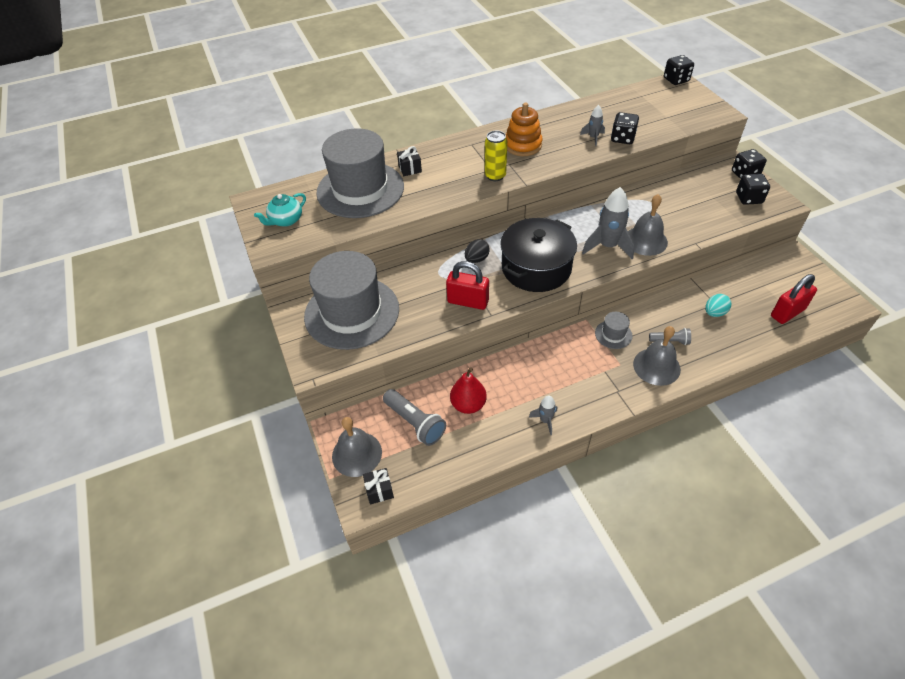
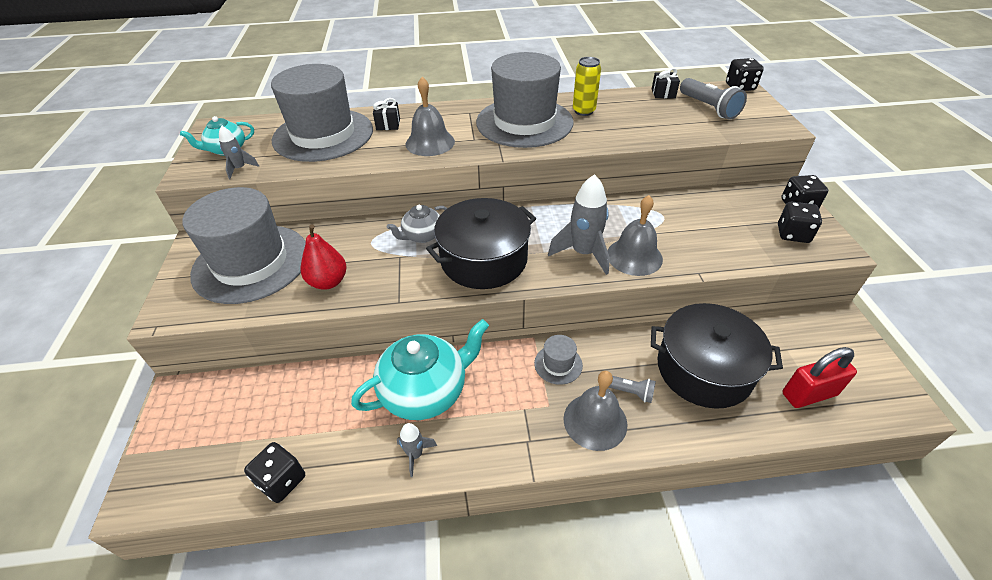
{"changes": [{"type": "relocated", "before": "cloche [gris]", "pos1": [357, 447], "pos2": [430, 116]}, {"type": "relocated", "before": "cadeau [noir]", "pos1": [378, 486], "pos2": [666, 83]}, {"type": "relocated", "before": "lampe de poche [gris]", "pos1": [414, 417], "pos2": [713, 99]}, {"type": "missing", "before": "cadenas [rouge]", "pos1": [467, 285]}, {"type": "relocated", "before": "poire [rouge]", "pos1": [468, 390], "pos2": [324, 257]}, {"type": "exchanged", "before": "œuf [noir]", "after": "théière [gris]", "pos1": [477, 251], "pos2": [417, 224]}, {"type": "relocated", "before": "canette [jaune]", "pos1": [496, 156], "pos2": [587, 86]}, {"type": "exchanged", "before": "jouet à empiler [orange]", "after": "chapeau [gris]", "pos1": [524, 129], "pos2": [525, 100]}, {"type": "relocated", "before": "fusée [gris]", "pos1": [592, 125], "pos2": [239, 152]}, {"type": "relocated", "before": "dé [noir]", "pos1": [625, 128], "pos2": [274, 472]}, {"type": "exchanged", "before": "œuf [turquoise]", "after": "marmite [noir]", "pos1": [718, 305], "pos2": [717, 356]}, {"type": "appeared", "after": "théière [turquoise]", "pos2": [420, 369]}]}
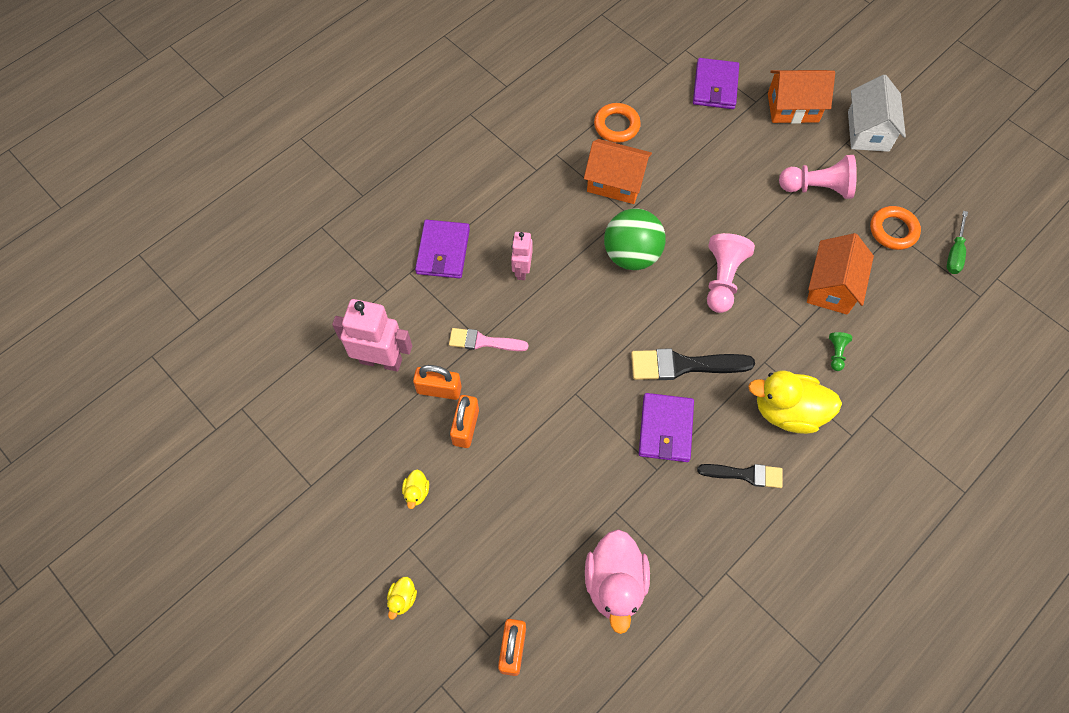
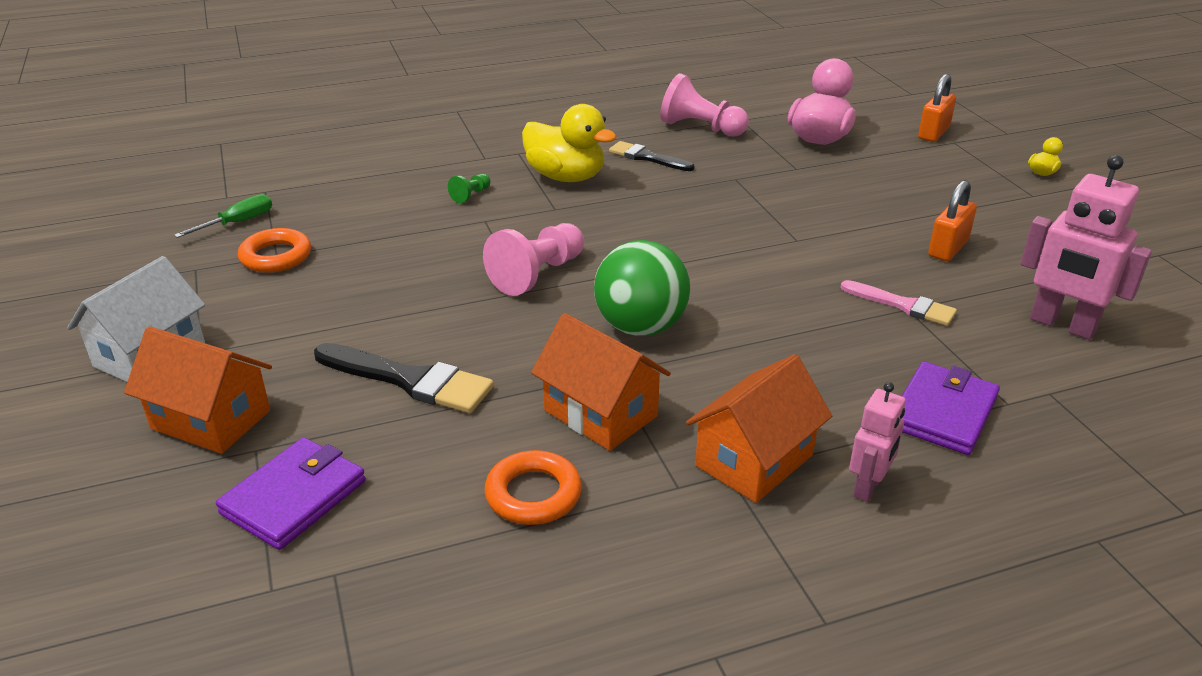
{"changes": [{"type": "missing", "before": "canard [jaune]", "pos1": [415, 489]}, {"type": "missing", "before": "cadenas [orange]", "pos1": [437, 382]}, {"type": "relocated", "before": "robot [rose]", "pos1": [521, 256], "pos2": [877, 442]}, {"type": "relocated", "before": "pinceau [noir]", "pos1": [693, 364], "pos2": [404, 378]}, {"type": "missing", "before": "portefeuille [violet]", "pos1": [666, 427]}, {"type": "relocated", "before": "pion [rose]", "pos1": [818, 177], "pos2": [704, 105]}, {"type": "relocated", "before": "maison [orange]", "pos1": [840, 274], "pos2": [759, 428]}]}
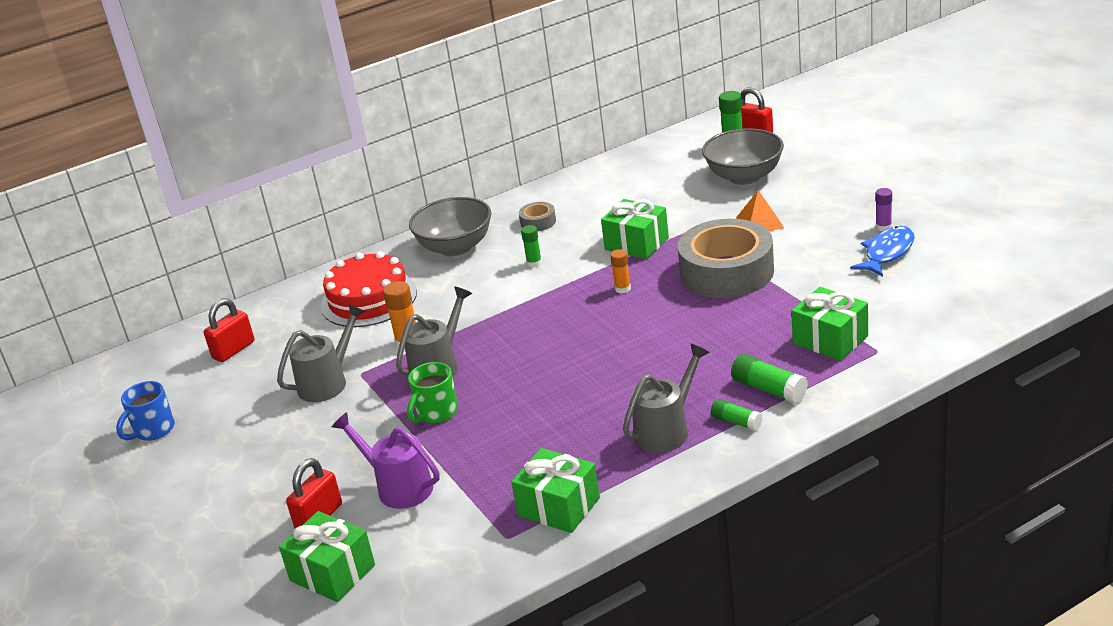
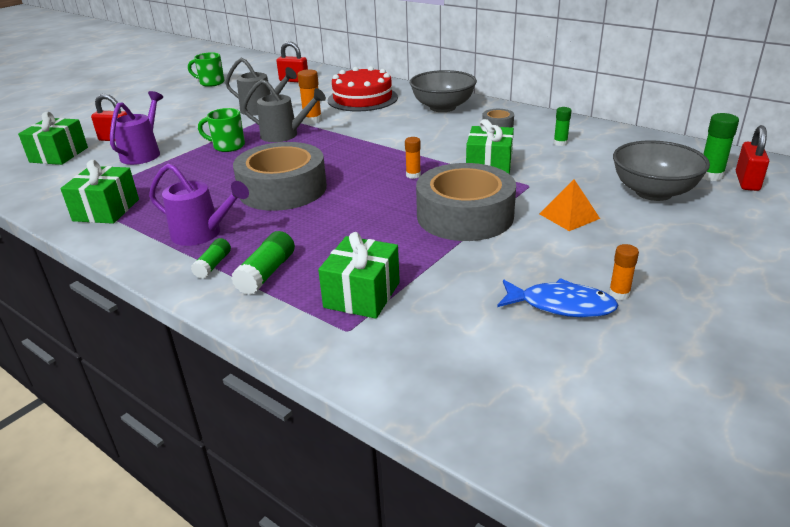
{"changes": [{"type": "colour", "before": "tasse [bleu]", "after": "tasse [vert]", "pos1": [145, 411], "pos2": [206, 69]}, {"type": "relocated", "before": "bâton de colle [vert]", "pos1": [531, 246], "pos2": [563, 126]}, {"type": "colour", "before": "arrosoir [gris]", "after": "arrosoir [violet]", "pos1": [666, 398], "pos2": [199, 204]}, {"type": "colour", "before": "bâton de colle [violet]", "after": "bâton de colle [orange]", "pos1": [883, 209], "pos2": [624, 272]}, {"type": "appeared", "after": "ruban adhésif [gris]", "pos2": [280, 176]}]}
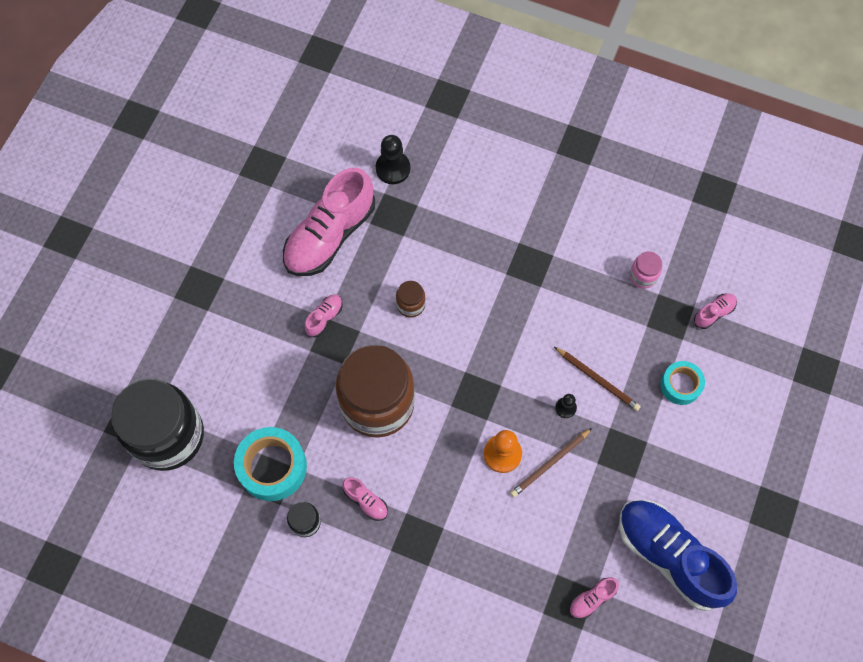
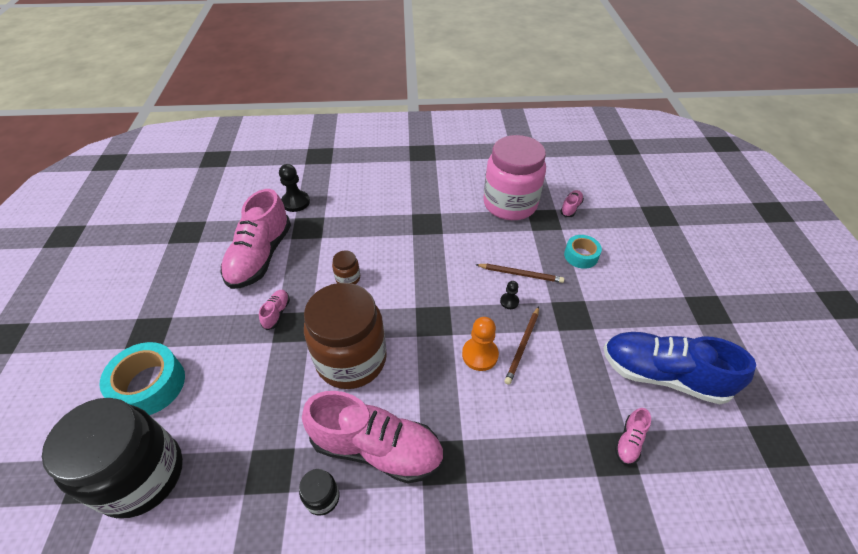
{"changes": [{"type": "relocated", "before": "ruban adhésif [turquoise]", "pos1": [270, 464], "pos2": [142, 378]}, {"type": "size", "before": "chaussure [rose]", "pos1": [365, 499], "pos2": [373, 437], "scale": 2.41}, {"type": "size", "before": "bocal [rose]", "pos1": [645, 270], "pos2": [514, 177], "scale": 2.48}]}
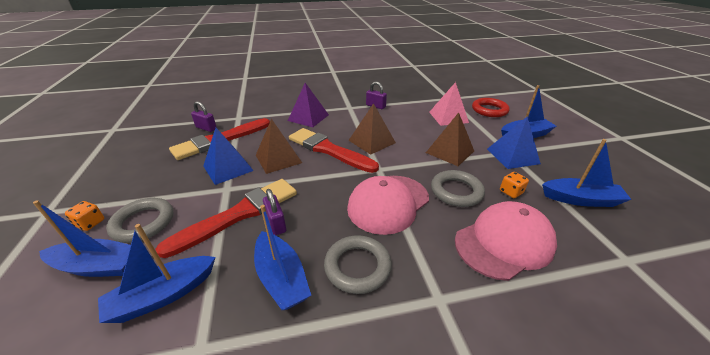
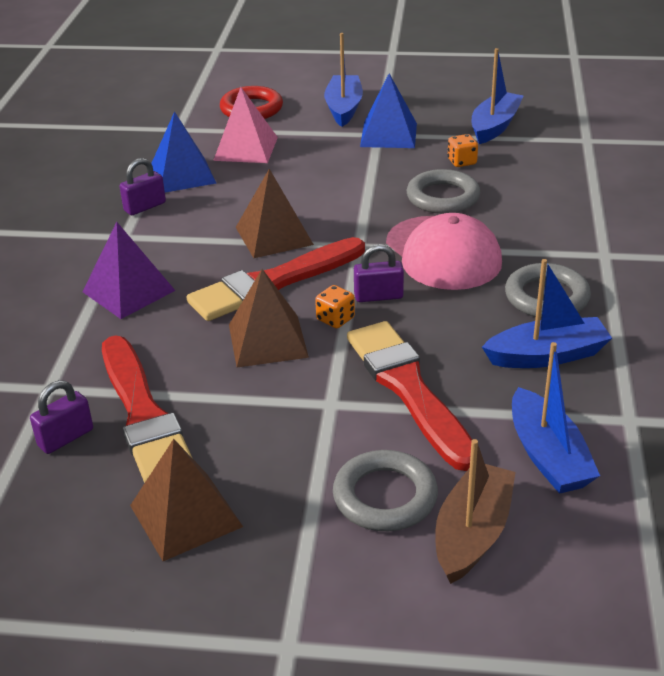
{"changes": [{"type": "colour", "before": "bateau [bleu]", "after": "bateau [marron]", "pos1": [82, 238], "pos2": [475, 511]}, {"type": "relocated", "before": "dé [orange]", "pos1": [84, 216], "pos2": [335, 306]}, {"type": "relocated", "before": "pyramide [bleu]", "pos1": [228, 156], "pos2": [183, 152]}, {"type": "relocated", "before": "cadenas [violet]", "pos1": [274, 212], "pos2": [379, 273]}, {"type": "relocated", "before": "pyramide [marron]", "pos1": [450, 139], "pos2": [186, 500]}, {"type": "missing", "before": "casquette [rose]", "pos1": [506, 241]}]}
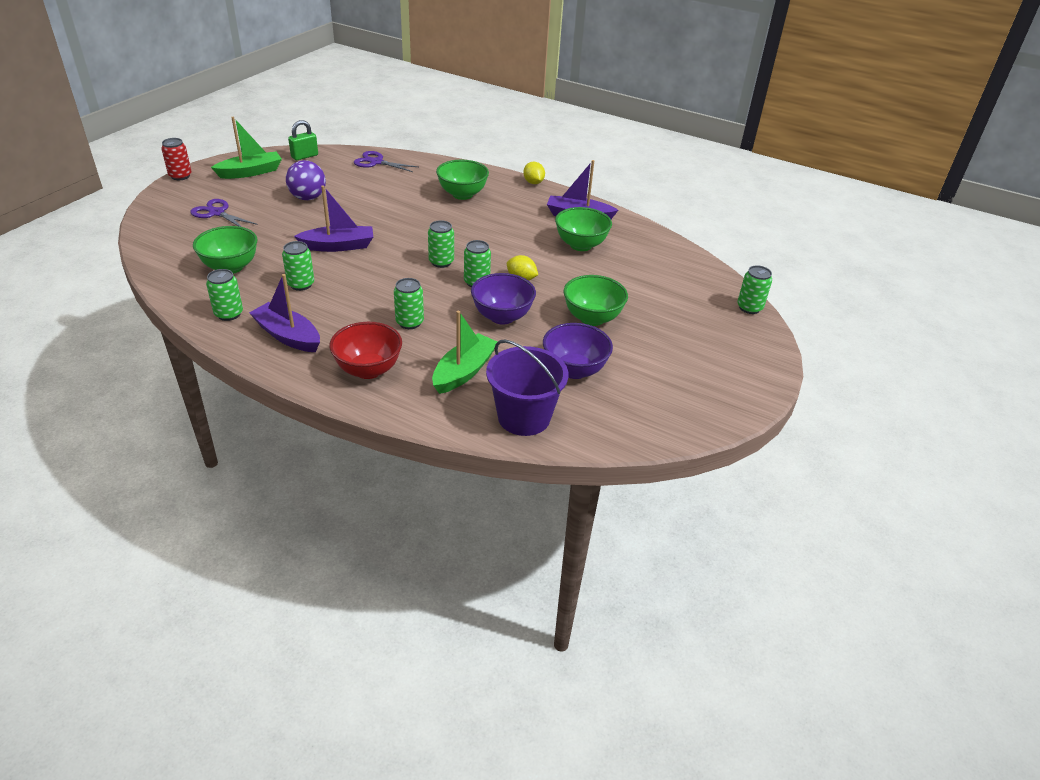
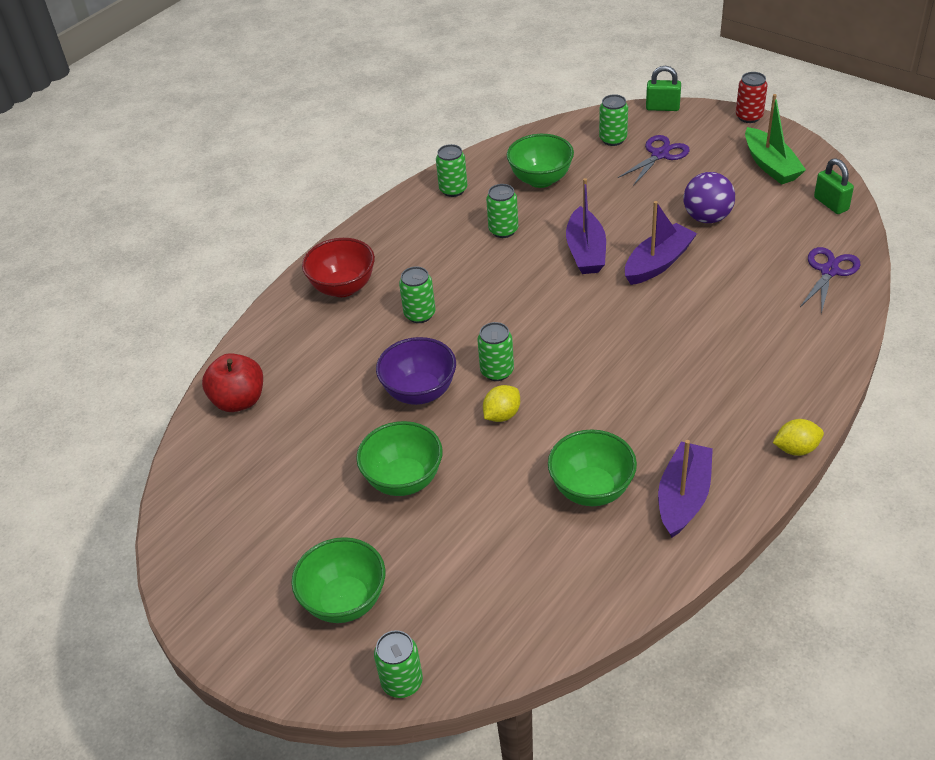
{"changes": [{"type": "relocated", "before": "bateau [violet]", "pos1": [284, 313], "pos2": [661, 243]}, {"type": "relocated", "before": "canette [vert]", "pos1": [441, 244], "pos2": [613, 120]}, {"type": "missing", "before": "bateau [vert]", "pos1": [464, 352]}, {"type": "relocated", "before": "bol [vert]", "pos1": [462, 180], "pos2": [338, 580]}, {"type": "exchanged", "before": "seau [violet]", "after": "pomme [rouge]", "pos1": [527, 387], "pos2": [232, 382]}, {"type": "missing", "before": "bol [violet]", "pos1": [578, 351]}, {"type": "appeared", "after": "cadenas [vert]", "pos2": [663, 88]}]}
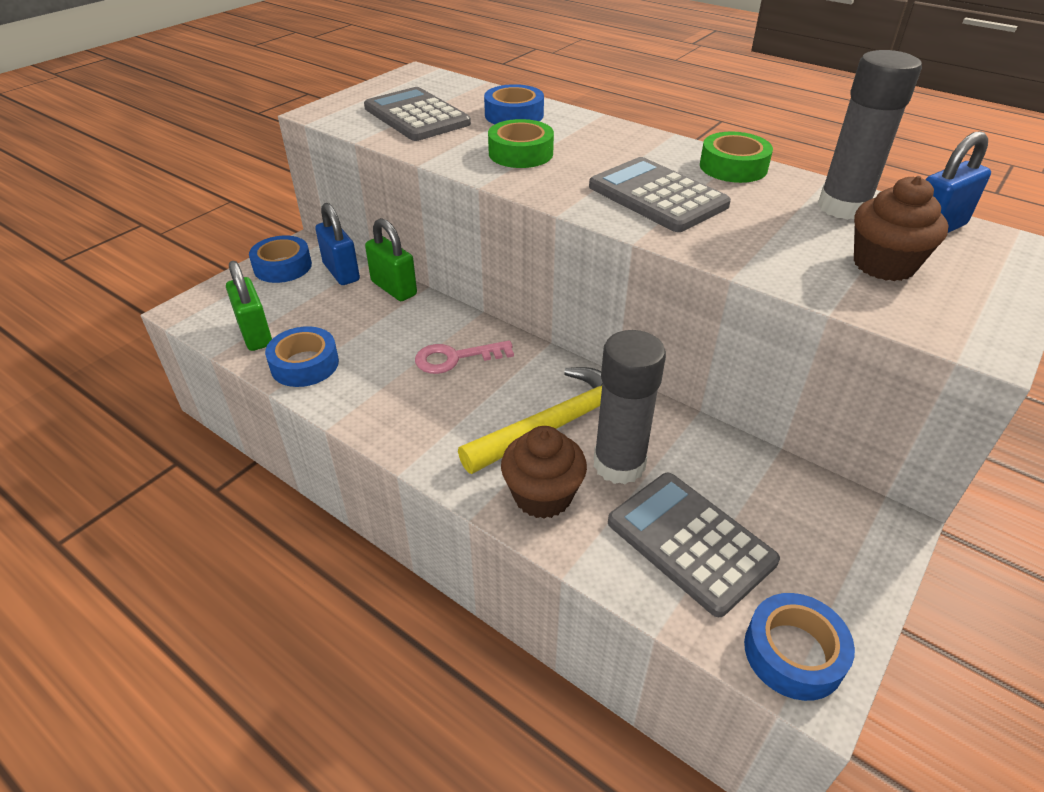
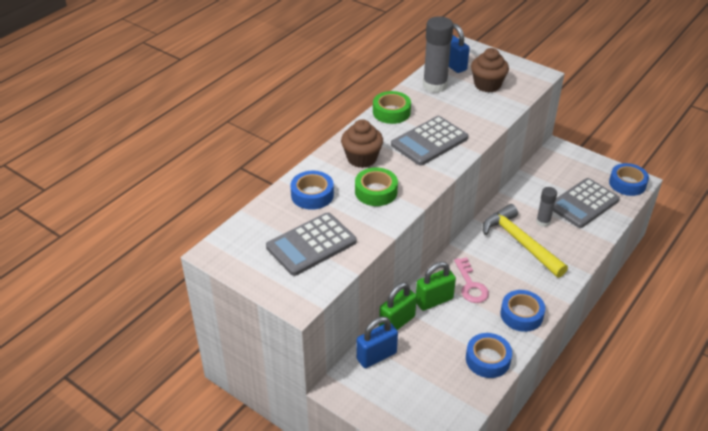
{"changes": [{"type": "relocated", "before": "cadenas [vert]", "pos1": [249, 306], "pos2": [436, 286]}, {"type": "relocated", "before": "ruban adhésif [bleu]", "pos1": [280, 259], "pos2": [522, 311]}, {"type": "relocated", "before": "muffin [marron]", "pos1": [544, 472], "pos2": [362, 143]}, {"type": "size", "before": "bâton de colle [gris]", "pos1": [629, 407], "pos2": [546, 207], "scale": 0.55}]}
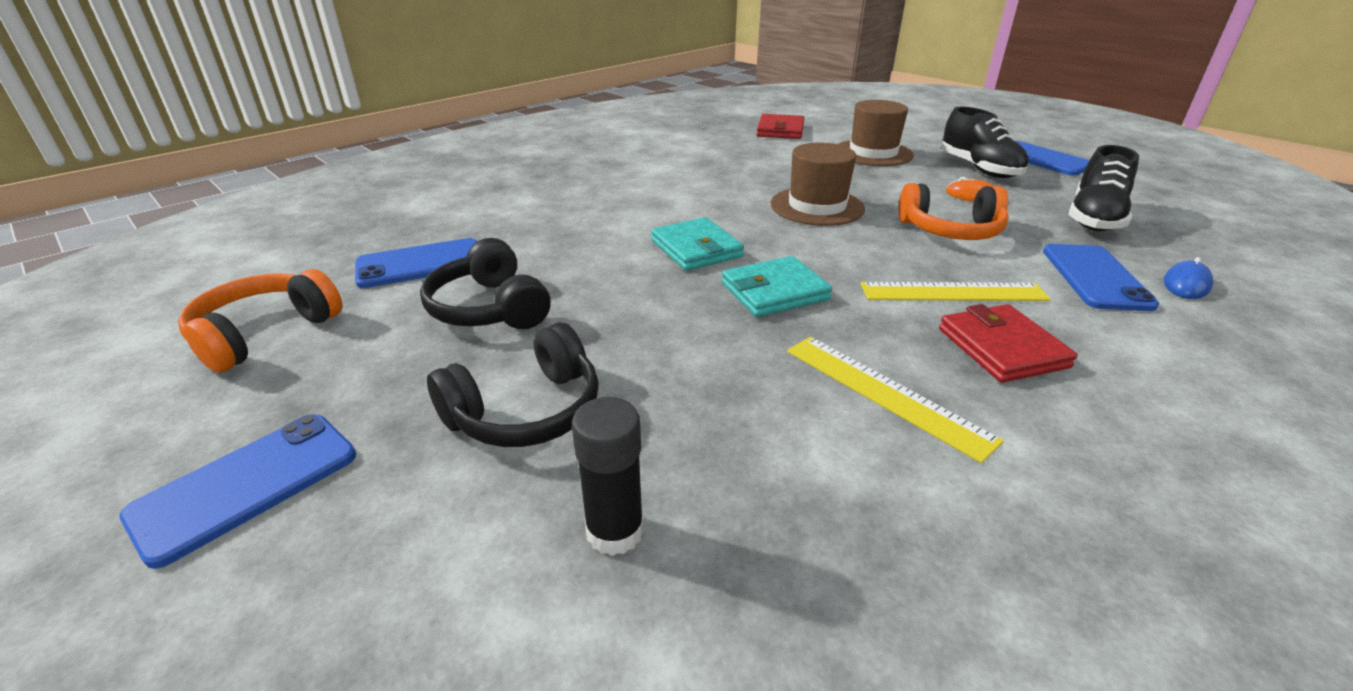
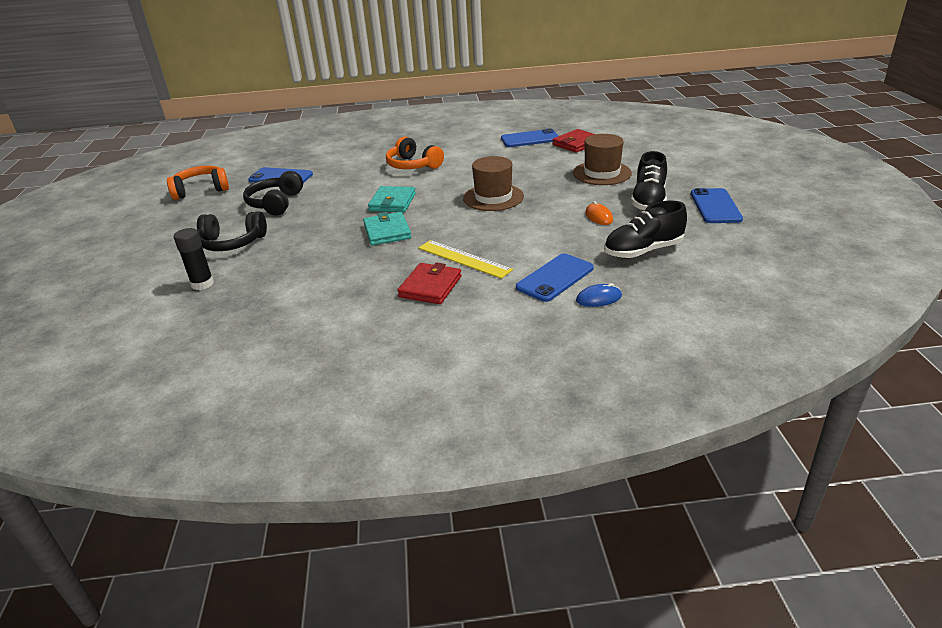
{"changes": [{"type": "relocated", "before": "téléphone [bleu]", "pos1": [237, 491], "pos2": [529, 137]}, {"type": "spun", "before": "portefeuille [turquoise]", "pos1": [777, 286], "pos2": [387, 229], "turn": 60}, {"type": "missing", "before": "règle [jaune]", "pos1": [895, 400]}, {"type": "relocated", "before": "casque audio [orange]", "pos1": [954, 211], "pos2": [415, 152]}]}
